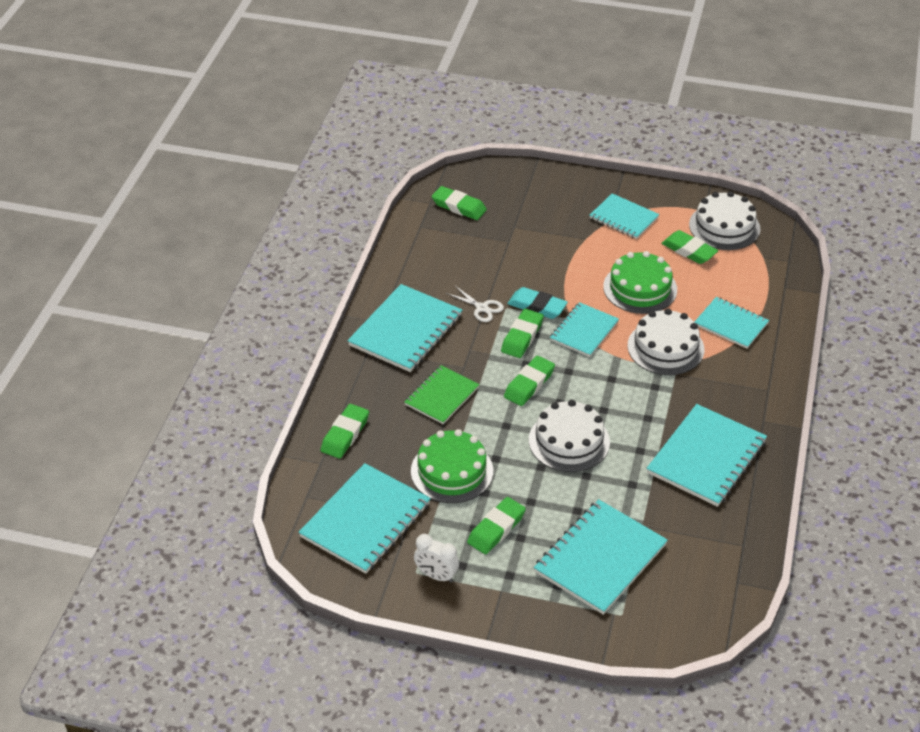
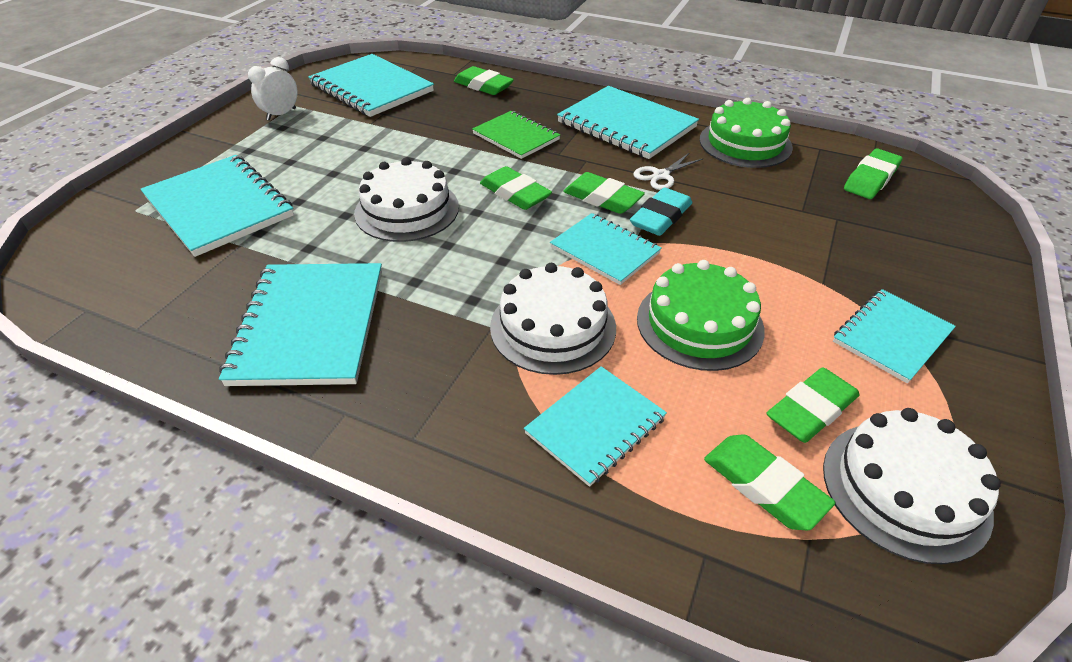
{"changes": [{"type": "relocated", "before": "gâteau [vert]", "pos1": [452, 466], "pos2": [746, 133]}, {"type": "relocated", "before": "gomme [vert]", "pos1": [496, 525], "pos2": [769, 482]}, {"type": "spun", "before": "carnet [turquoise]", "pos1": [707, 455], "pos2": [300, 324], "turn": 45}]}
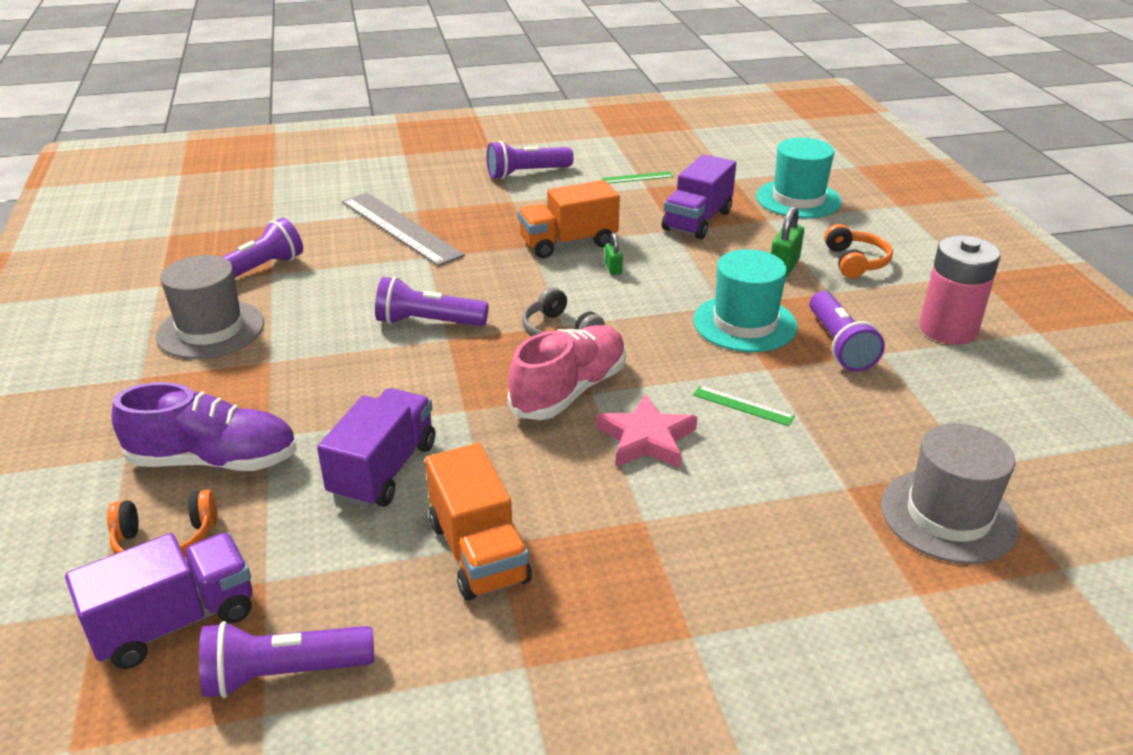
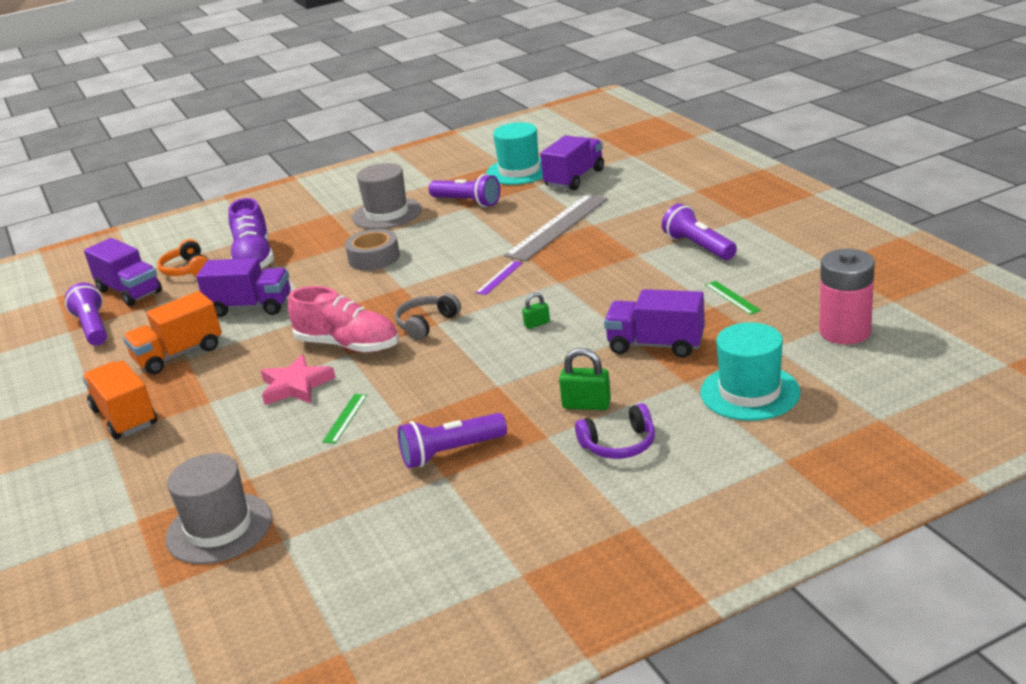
{"changes": [{"type": "missing", "before": "lampe de poche [violet]", "pos1": [432, 301]}, {"type": "relocated", "before": "camion [orange]", "pos1": [569, 219], "pos2": [119, 400]}, {"type": "relocated", "before": "chapeau [turquoise]", "pos1": [745, 300], "pos2": [514, 153]}, {"type": "colour", "before": "casque audio [orange]", "after": "casque audio [violet]", "pos1": [858, 251], "pos2": [615, 431]}, {"type": "relocated", "before": "pile [rose]", "pos1": [960, 289], "pos2": [847, 296]}, {"type": "appeared", "after": "ruban adhésif [gris]", "pos2": [372, 250]}, {"type": "appeared", "after": "règle [violet]", "pos2": [499, 278]}, {"type": "appeared", "after": "camion [violet]", "pos2": [572, 162]}]}
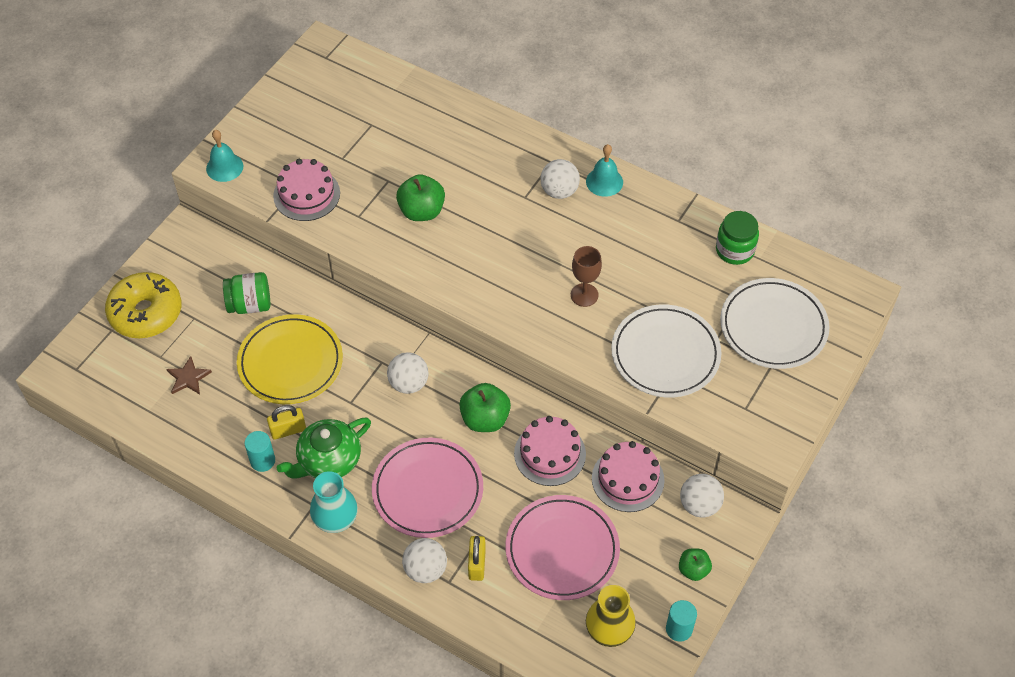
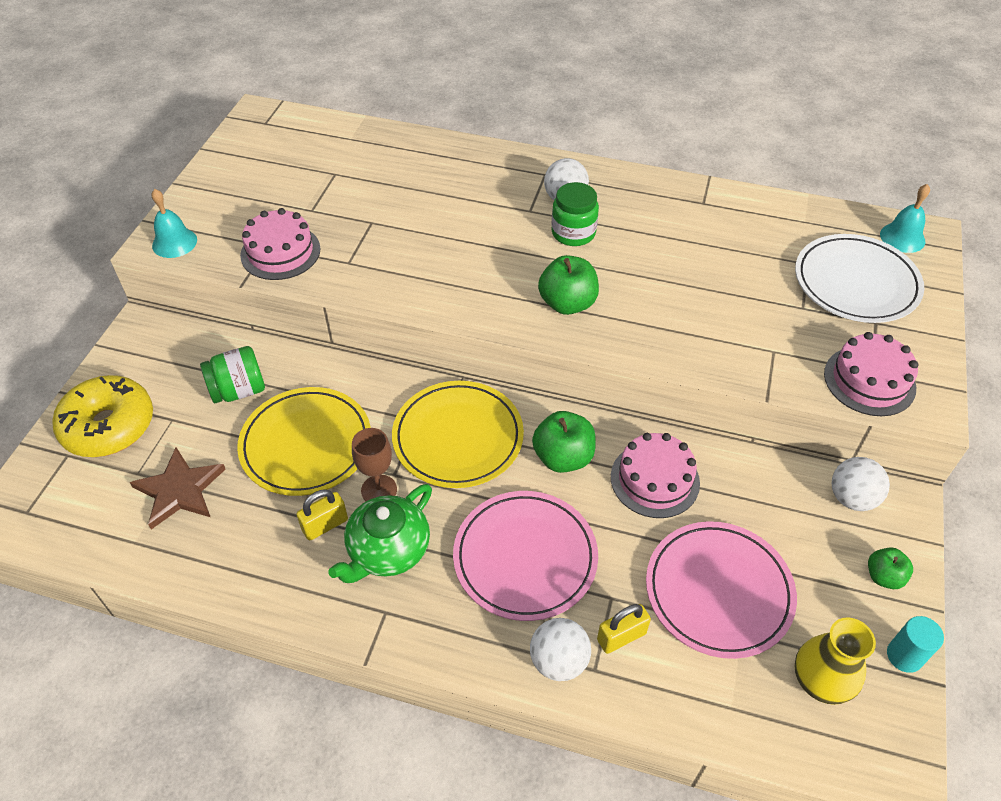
{"changes": [{"type": "size", "before": "étoile [marron]", "pos1": [189, 375], "pos2": [178, 488], "scale": 1.59}, {"type": "missing", "before": "cylindre [turquoise]", "pos1": [259, 451]}, {"type": "missing", "before": "vase [turquoise]", "pos1": [334, 502]}, {"type": "exchanged", "before": "balle [blanc]", "after": "assiette [jaune]", "pos1": [408, 373], "pos2": [458, 434]}, {"type": "relocated", "before": "pomme [vert]", "pos1": [420, 197], "pos2": [568, 285]}, {"type": "spun", "before": "cadenas [jaune]", "pos1": [477, 558], "pos2": [624, 629], "turn": 75}, {"type": "relocated", "before": "verre à pied [marron]", "pos1": [586, 276], "pos2": [374, 464]}, {"type": "relocated", "before": "cloche [turquoise]", "pos1": [604, 170], "pos2": [905, 218]}, {"type": "relocated", "before": "gâteau [rose]", "pos1": [628, 476], "pos2": [871, 374]}, {"type": "missing", "before": "assiette [blanc]", "pos1": [666, 351]}, {"type": "relocated", "before": "bocal [vert]", "pos1": [737, 238], "pos2": [575, 214]}]}
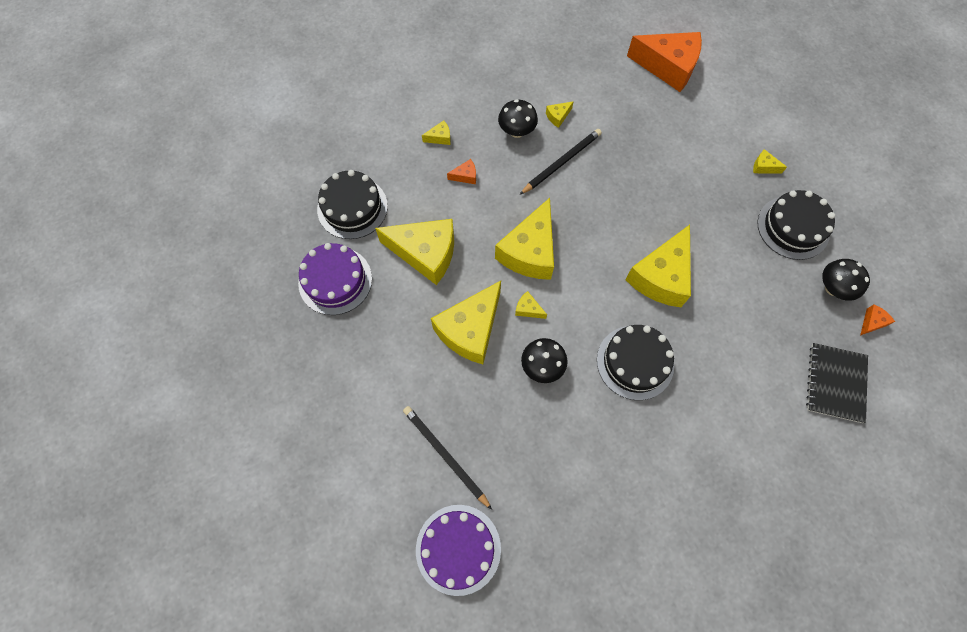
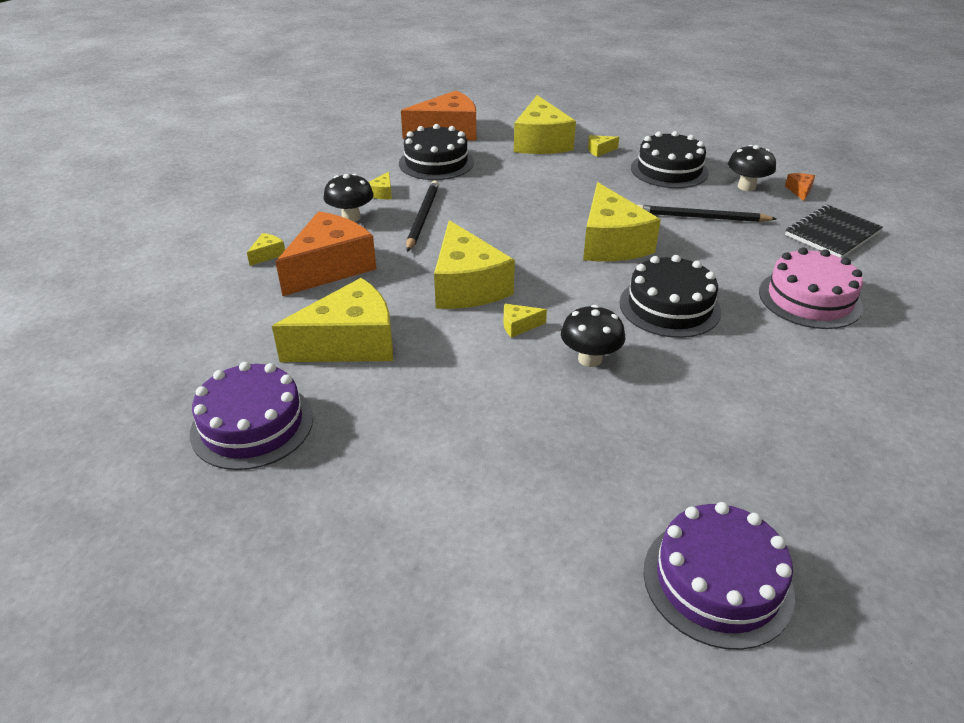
{"changes": [{"type": "relocated", "before": "gâteau [noir]", "pos1": [352, 204], "pos2": [436, 152]}, {"type": "relocated", "before": "crayon [noir]", "pos1": [447, 458], "pos2": [707, 213]}, {"type": "relocated", "before": "fromage [jaune]", "pos1": [466, 322], "pos2": [545, 124]}, {"type": "size", "before": "fromage [orange]", "pos1": [461, 171], "pos2": [326, 253], "scale": 2.5}, {"type": "spun", "before": "carnet [noir]", "pos1": [837, 383], "pos2": [834, 231], "turn": 75}, {"type": "appeared", "after": "gâteau [rose]", "pos2": [811, 288]}]}
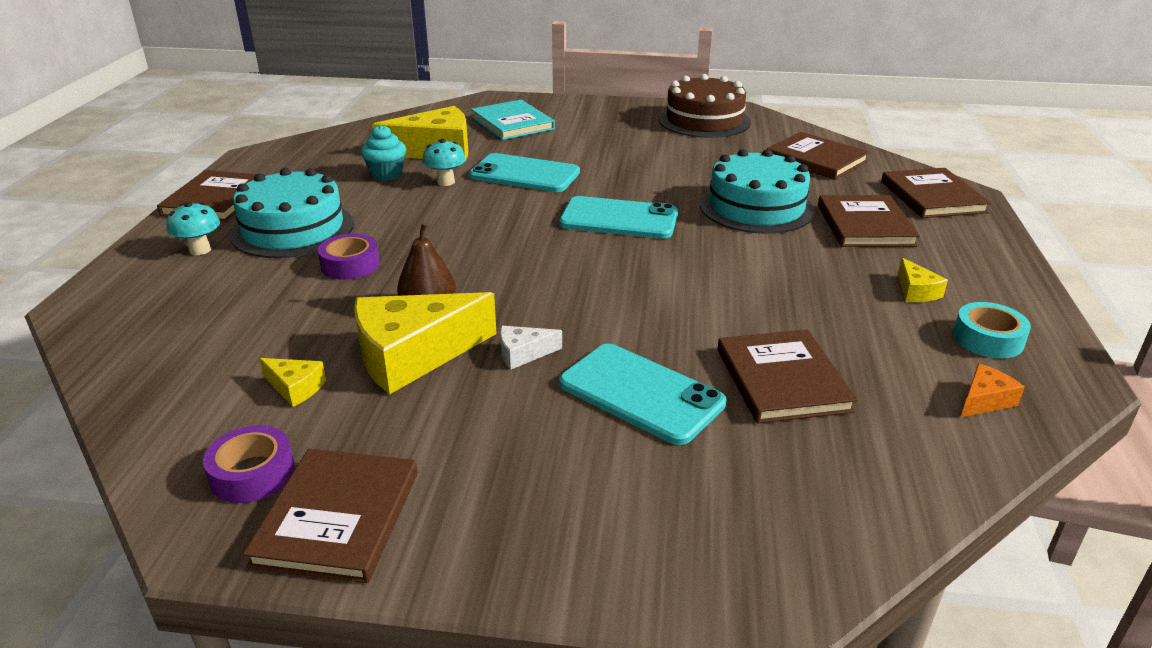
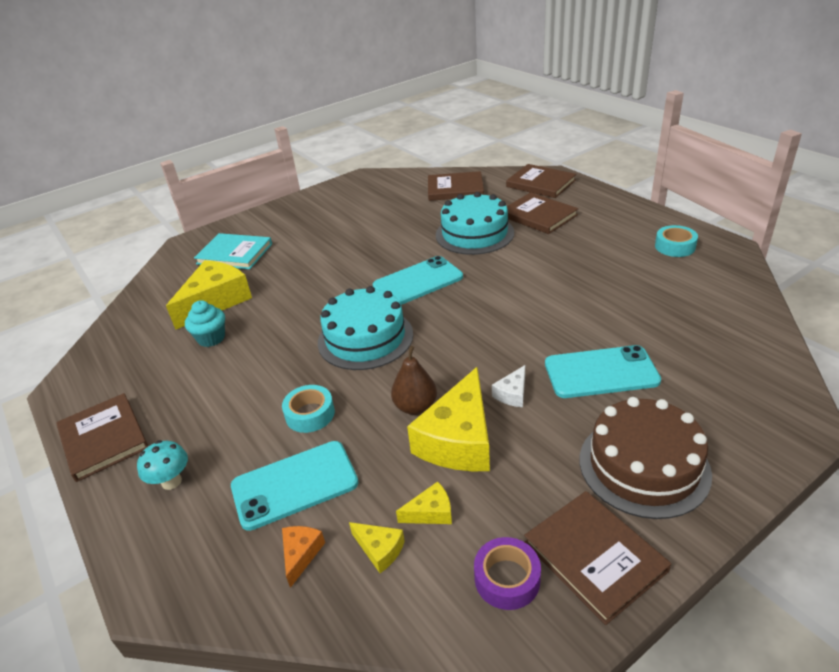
{"changes": [{"type": "relocated", "before": "gâteau [turquoise]", "pos1": [292, 213], "pos2": [365, 328]}, {"type": "colour", "before": "ruban adhésif [violet]", "after": "ruban adhésif [turquoise]", "pos1": [349, 256], "pos2": [308, 409]}, {"type": "missing", "before": "champignon [turquoise]", "pos1": [444, 162]}, {"type": "relocated", "before": "téléphone [turquoise]", "pos1": [524, 172], "pos2": [294, 486]}, {"type": "relocated", "before": "gâteau [marron]", "pos1": [705, 106], "pos2": [646, 458]}, {"type": "missing", "before": "livre [marron]", "pos1": [788, 376]}, {"type": "relocated", "before": "fromage [jaune]", "pos1": [923, 279], "pos2": [377, 547]}, {"type": "relocated", "before": "fromage [orange]", "pos1": [993, 390], "pos2": [303, 557]}]}
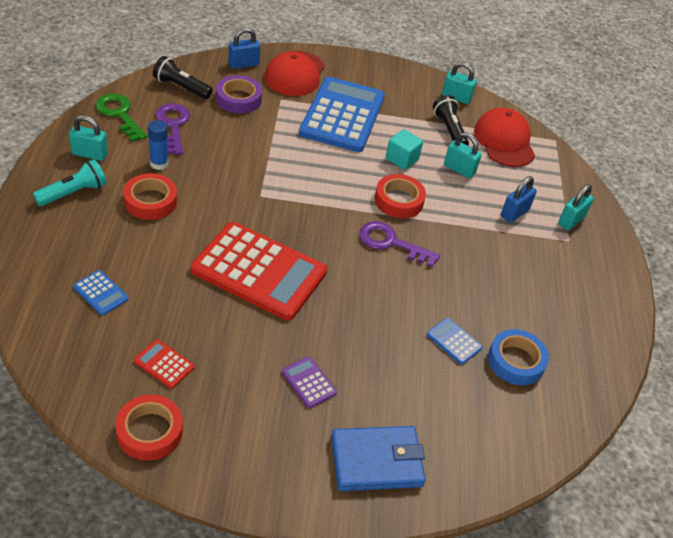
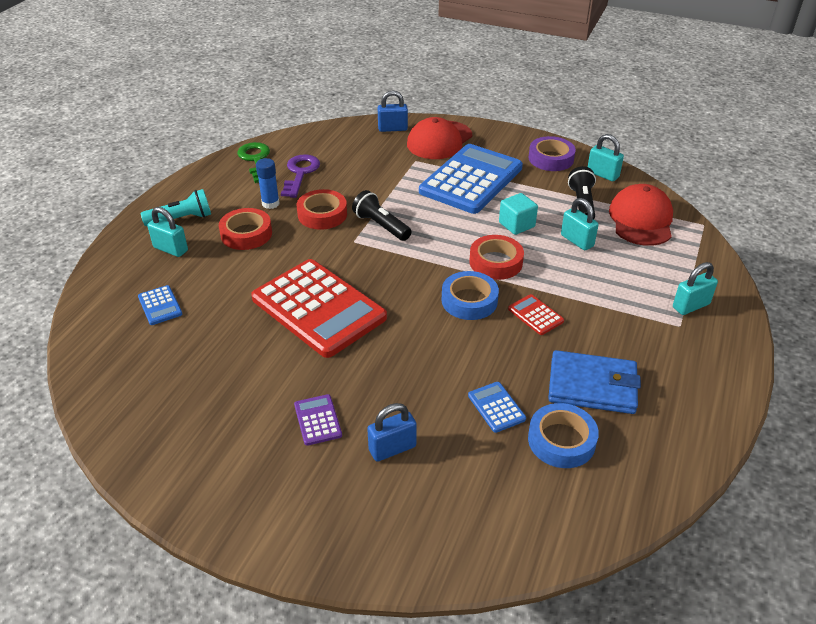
{"changes": [{"type": "relocated", "before": "cadenas [turquoise]", "pos1": [88, 138], "pos2": [167, 232]}, {"type": "relocated", "before": "ruban adhésif [rouge]", "pos1": [149, 427], "pos2": [322, 209]}, {"type": "relocated", "before": "calculatrice [rouge]", "pos1": [164, 364], "pos2": [536, 314]}, {"type": "relocated", "before": "lampe de poche [noir]", "pos1": [183, 77], "pos2": [382, 215]}, {"type": "relocated", "before": "ruban adhésif [violet]", "pos1": [239, 94], "pos2": [552, 153]}, {"type": "relocated", "before": "portefeuille [bleu]", "pos1": [378, 458], "pos2": [594, 382]}, {"type": "exchanged", "before": "clé [violet]", "after": "ruban adhésif [bleu]", "pos1": [399, 244], "pos2": [470, 295]}, {"type": "relocated", "before": "cadenas [bleu]", "pos1": [519, 199], "pos2": [392, 432]}]}
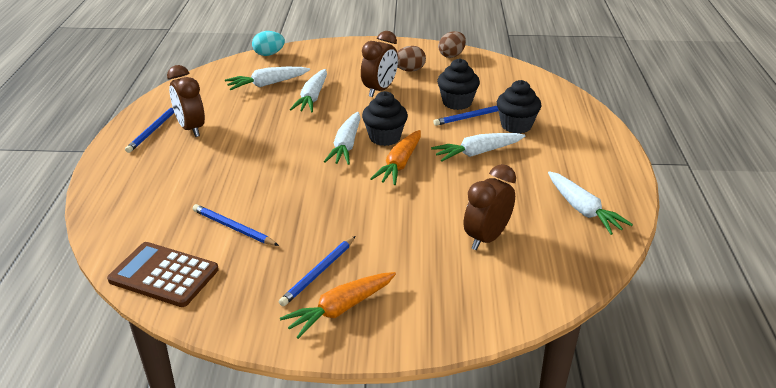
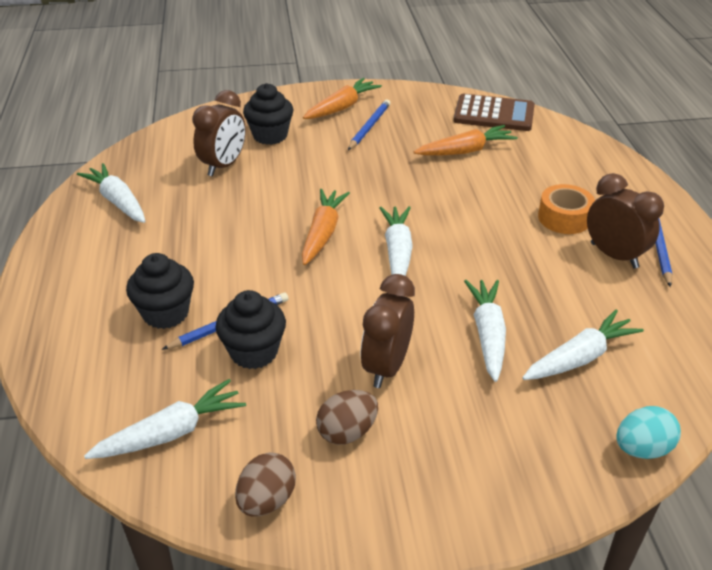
{"changes": [{"type": "exchanged", "before": "crayon [bleu]", "after": "carotte [orange]", "pos1": [236, 225], "pos2": [466, 140]}, {"type": "relocated", "before": "muffin [noir]", "pos1": [385, 118], "pos2": [268, 114]}, {"type": "relocated", "before": "carotte [blanc]", "pos1": [478, 147], "pos2": [165, 419]}, {"type": "appeared", "after": "ruban adhésif [orange]", "pos2": [566, 209]}]}
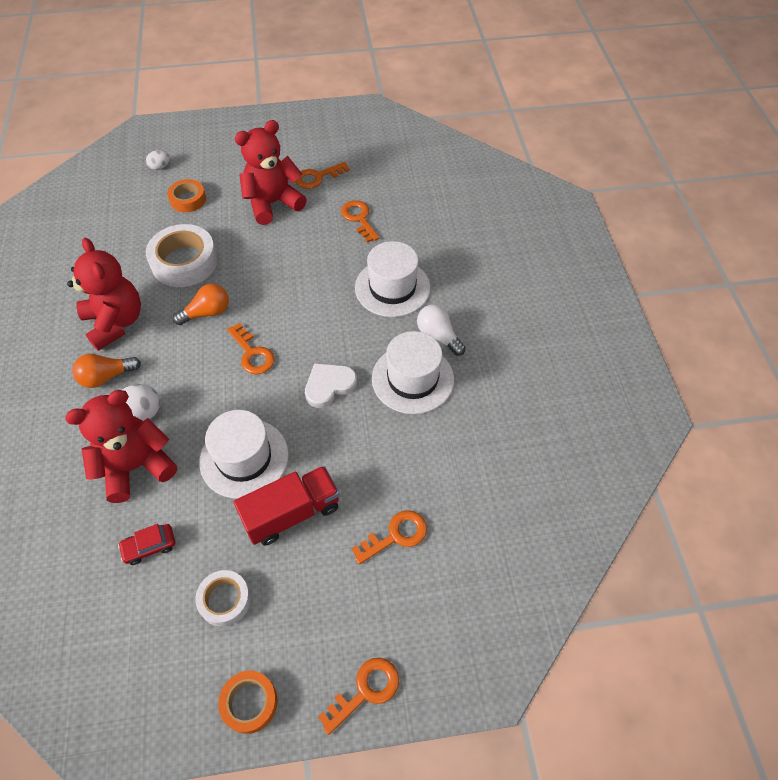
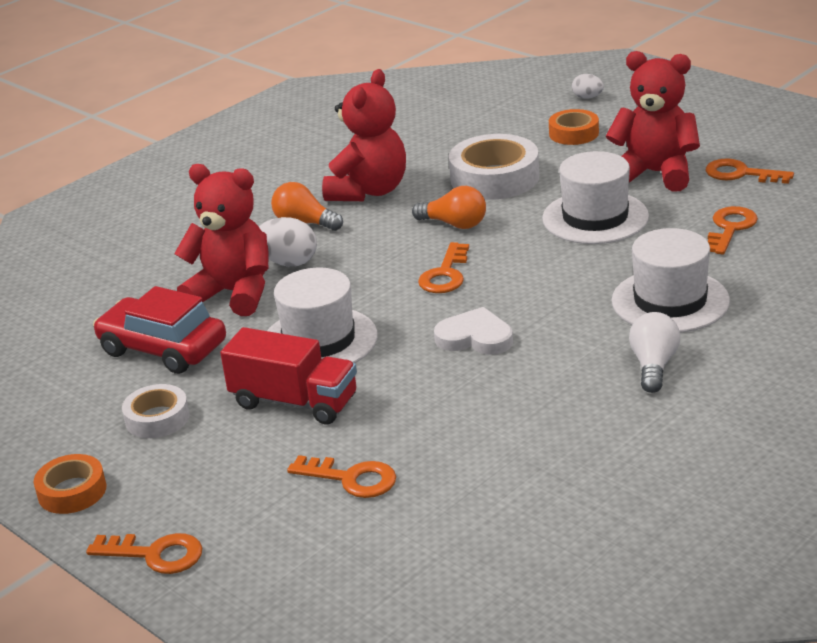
{"changes": [{"type": "size", "before": "voiture [rouge]", "pos1": [146, 544], "pos2": [159, 330], "scale": 2.03}, {"type": "relocated", "before": "chapeau [blanc]", "pos1": [413, 372], "pos2": [595, 197]}]}
